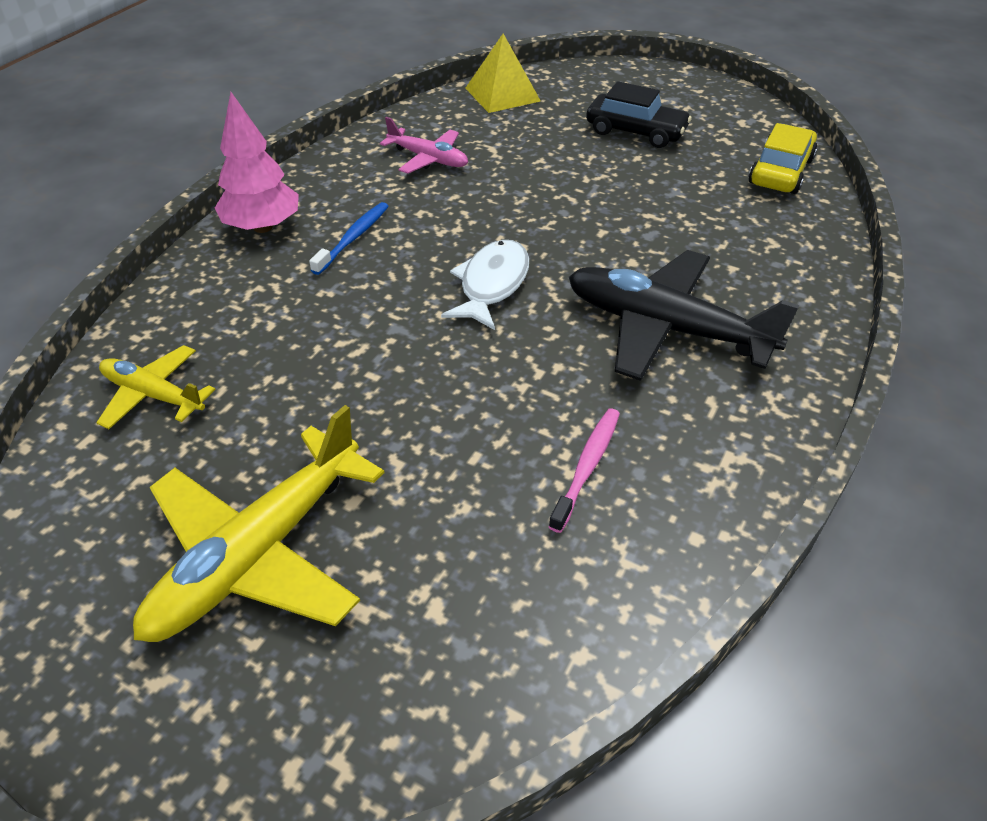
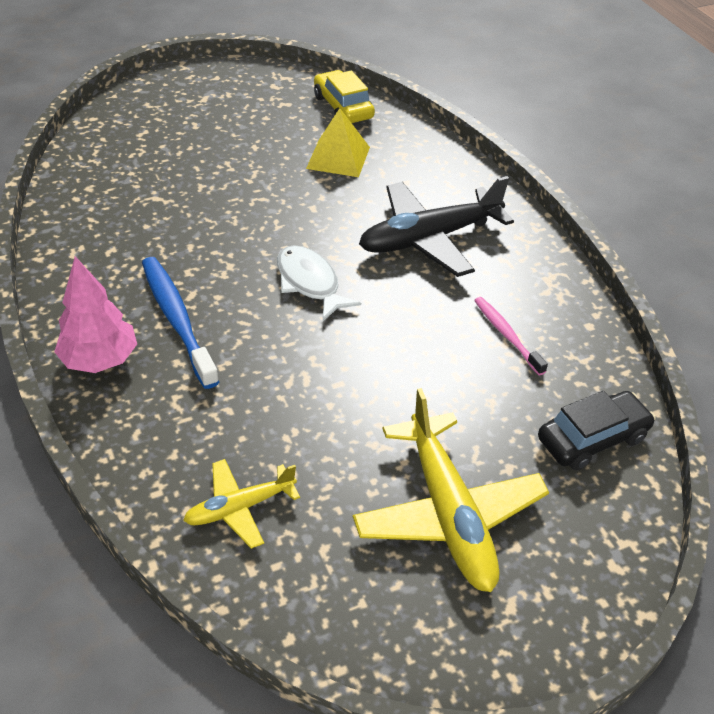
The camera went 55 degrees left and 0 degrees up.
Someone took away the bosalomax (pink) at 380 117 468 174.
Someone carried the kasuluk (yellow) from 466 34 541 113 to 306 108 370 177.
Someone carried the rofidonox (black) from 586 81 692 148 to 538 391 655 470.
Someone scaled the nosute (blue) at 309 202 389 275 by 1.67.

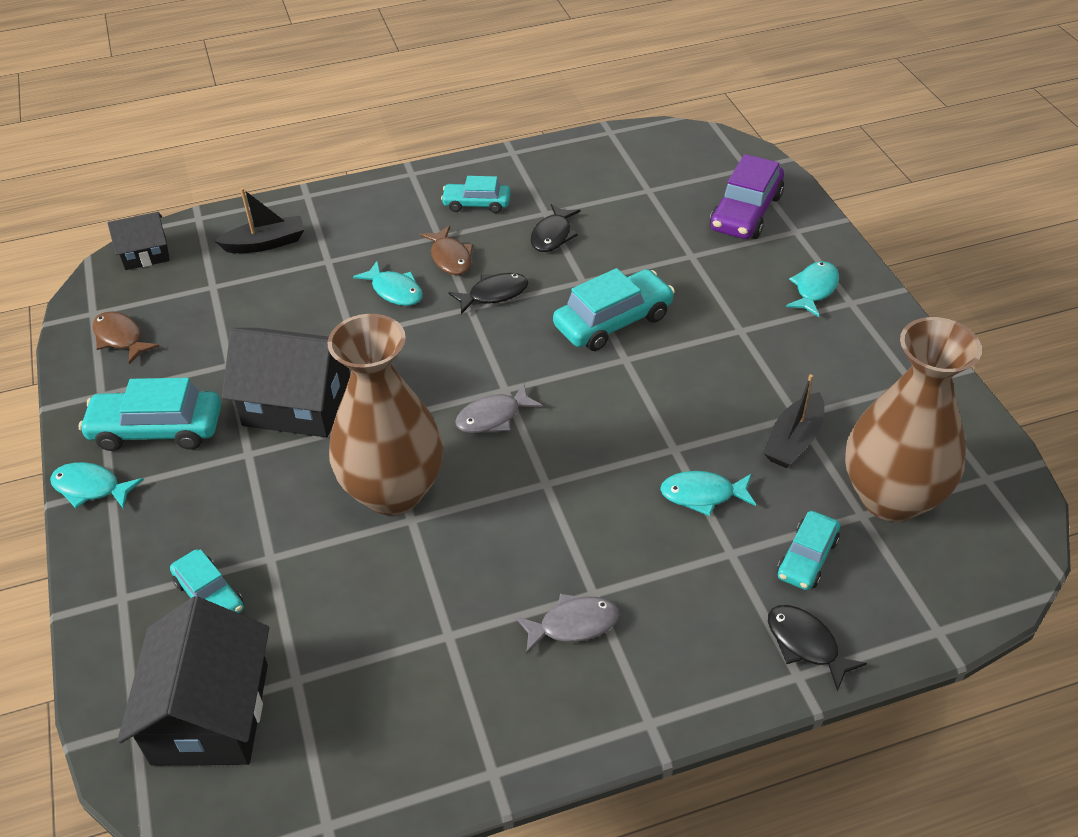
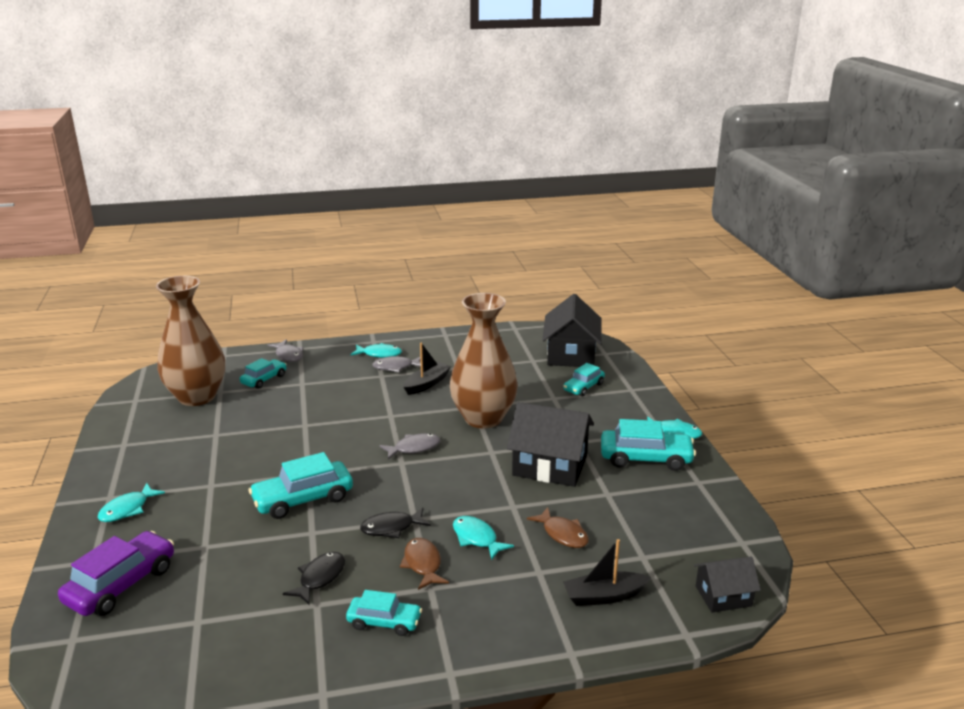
The camera went 175 degrees left and 20 degrees down.
Someone carried the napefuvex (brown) from 93 311 159 364 to 527 507 589 548.
Someone carried the napefuvex (turquoise) from 660 471 756 516 to 351 343 402 358.
Someone carried the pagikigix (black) from 763 374 824 468 to 404 343 451 395.
Someone repainted the napefuvex (black) at 768 605 867 691, which became the napefuvex (grey) at 268 339 303 362.
Someone rotated the rofidonox (turquoise) at 170 549 244 613 by 105 degrees counterclockwise.

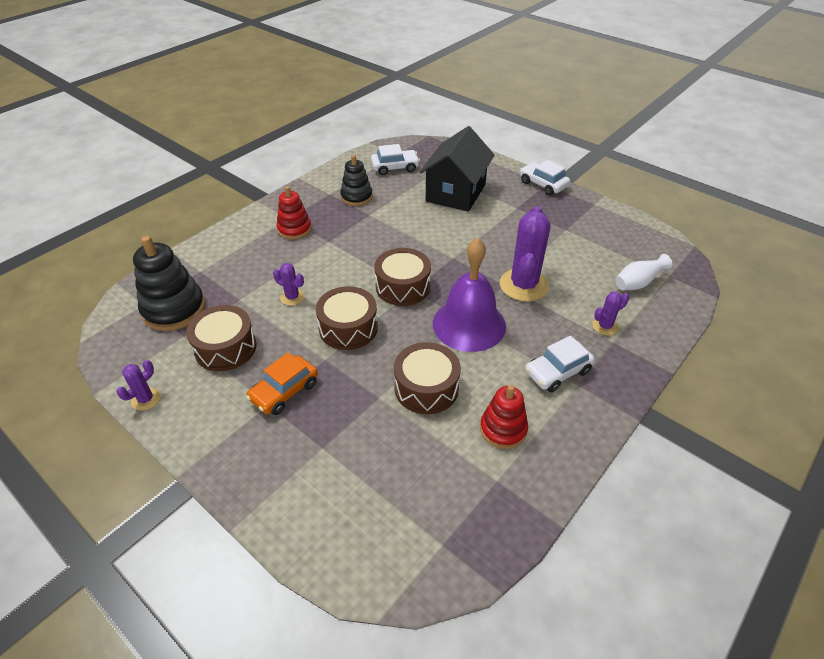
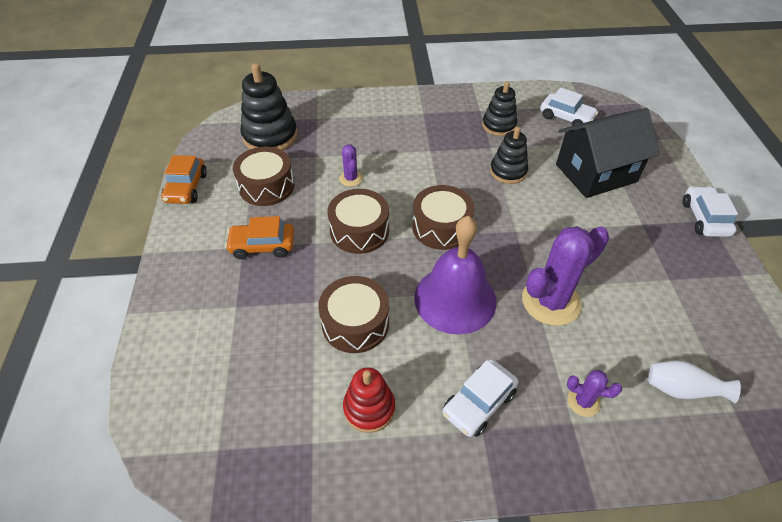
The camera went 45 degrees right and 5 degrees up.
Someone took away the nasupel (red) at 277 186 312 240.
Someone put down the nasupel (black) at 490 127 528 184.
Someone swapped the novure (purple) at 117 360 160 411 for the rofidonox (orange) at 161 155 207 204.
Someone rotated the rofidonox (white) at 525 336 595 392 by 60 degrees counterclockwise.

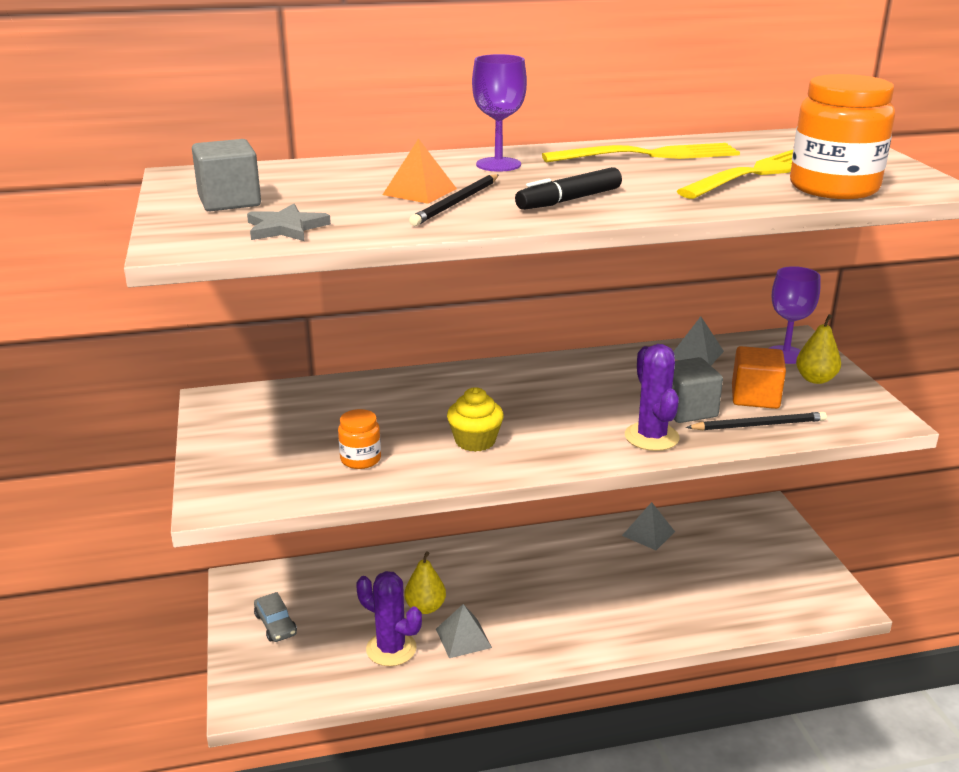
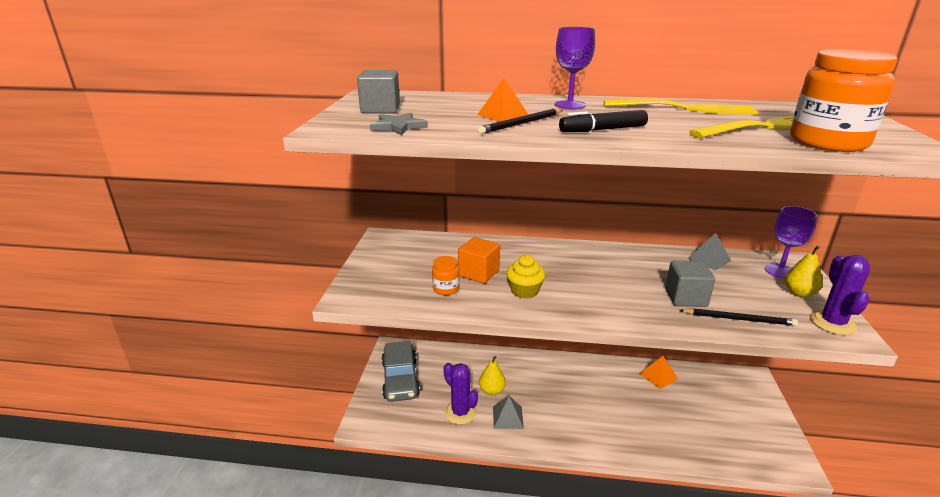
The camera went 20 degrees right and 0 degrees up.
Someone carried the novure (purple) from 625 344 680 451 to 810 255 870 335.
Someone carried the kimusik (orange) from 732 346 786 409 to 458 237 500 284.
Someone repainted the kasuluk (grey) at 622 502 675 550, which became the kasuluk (orange) at 639 356 678 389.
Someone scaled the rofidonox (grey) at 254 592 297 642 by 1.97.

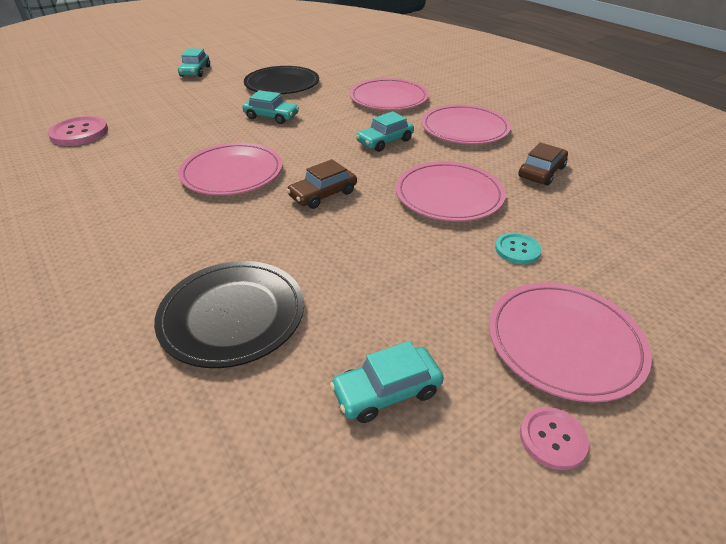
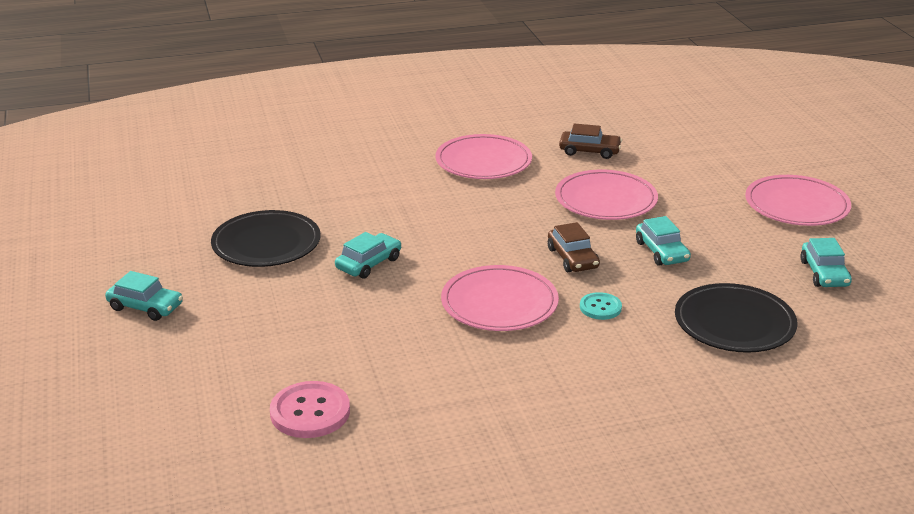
The camera went 70 degrees left and 10 degrees down.
Someone took away the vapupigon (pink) at 350 78 429 110.
Someone took away the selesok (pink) at 520 407 589 470.
Someone carried the rofidonox (turquoise) from 356 111 414 152 to 636 216 691 266.
Someone carried the selesok (turquoise) from 495 233 542 264 to 580 292 622 320.
Someone rotated the rofidonox (brown) at 518 143 568 186 by 135 degrees clockwise.

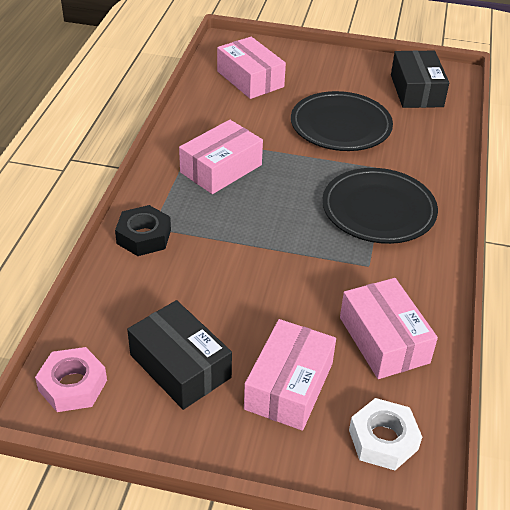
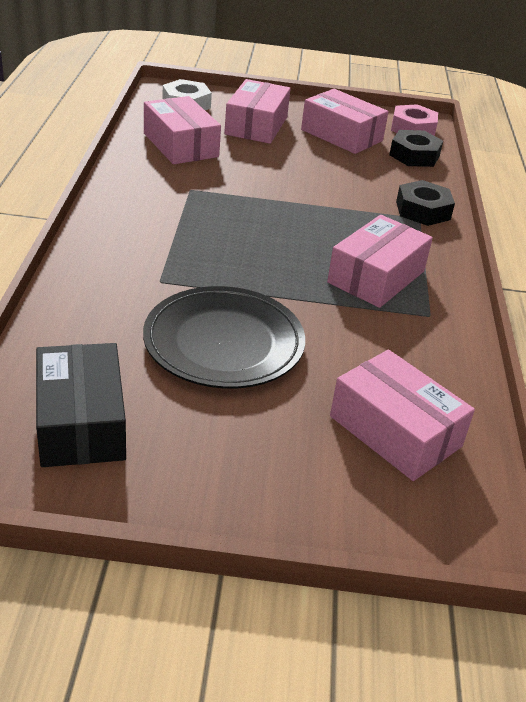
The camera went 170 degrees right and 5 degrees down.
Someone took away the vapupigon (black) at 322 168 438 244.
Someone put down the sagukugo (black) at 389 130 443 167.
Someone repainted the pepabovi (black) at 127 300 232 410, which became the pepabovi (pink) at 301 89 389 154.

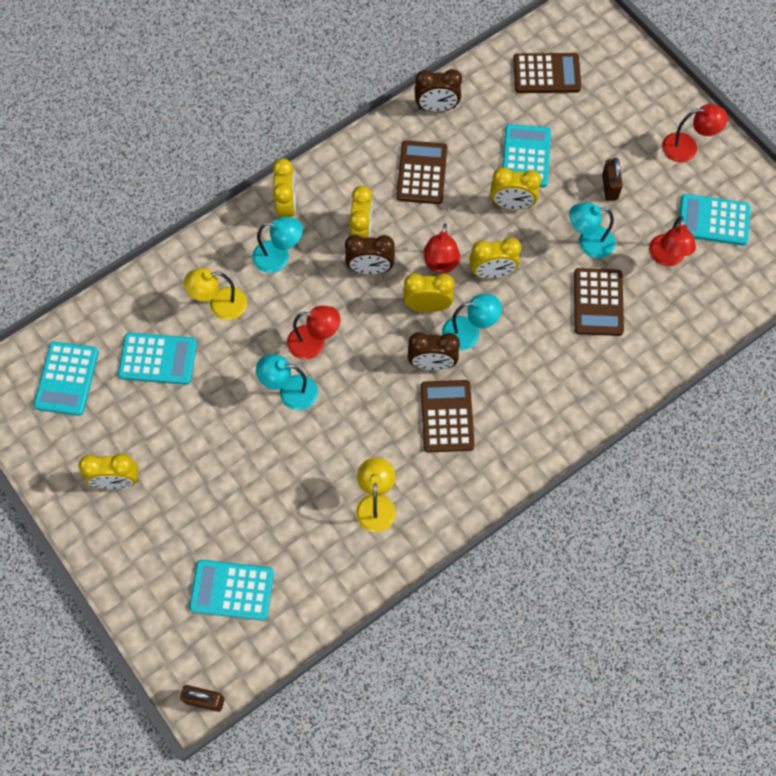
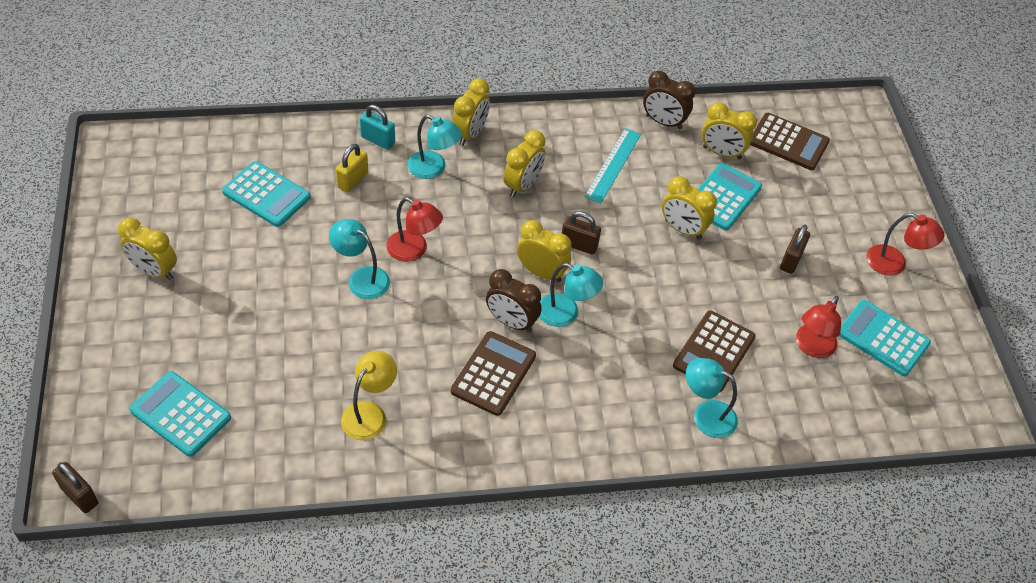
The camera went 25 degrees right and 15 degrees down.
Someone took away the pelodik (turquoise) at 34 342 99 416.
Someone took away the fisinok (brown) at 345 235 395 274.
Someone put down the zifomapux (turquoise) at 360 105 395 150.
Someone carried the fisinok (yellow) from 469 237 521 279 to 702 102 757 159.
Someone carried the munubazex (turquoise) from 569 202 615 258 to 686 358 738 438.
Someone swapped the munubazex (yellow) at 184 268 247 320 for the zifomapux (yellow) at 336 144 368 192.
Someone swapped the pelodik (brown) at 396 140 447 204 for the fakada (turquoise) at 584 128 641 203.
Someone swapped the munubazex (red) at 424 224 460 273 for the zifomapux (brown) at 562 211 601 255.

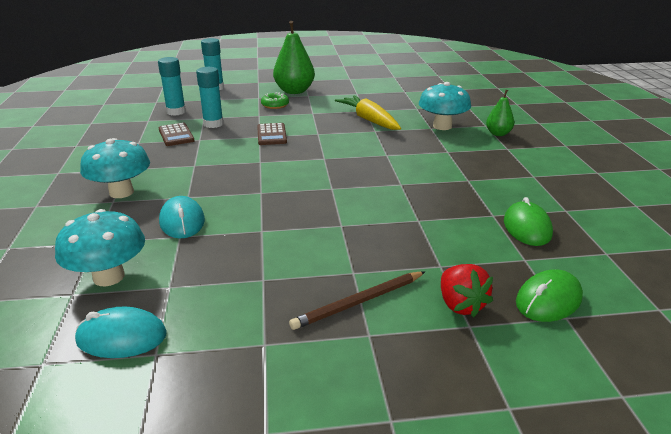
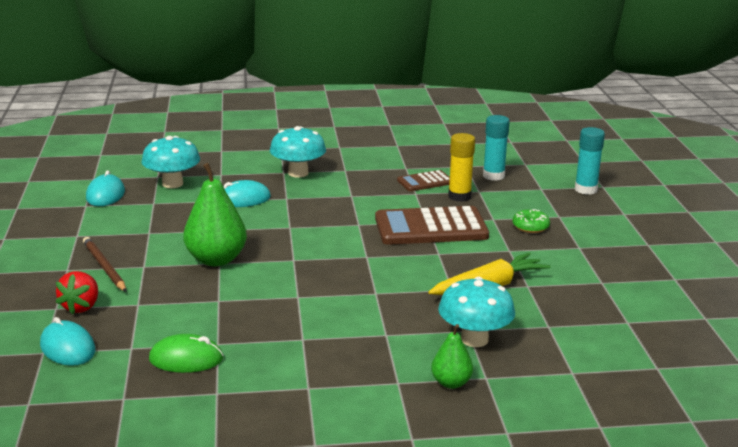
The camera went 90 degrees right and 5 degrees down.
Someone carried the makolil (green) from 273 21 315 94 to 183 163 247 266.
Someone repainted the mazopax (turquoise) at 196 67 224 128, which became the mazopax (yellow) at 448 133 475 202.
Someone repainted the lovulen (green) at 516 269 583 322, which became the lovulen (turquoise) at 40 317 95 366.
Someone rotated the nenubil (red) at 441 264 493 317 by 60 degrees counterclockwise.
Someone scaled the pelodik (brown) at 257 123 287 145 by 1.92.

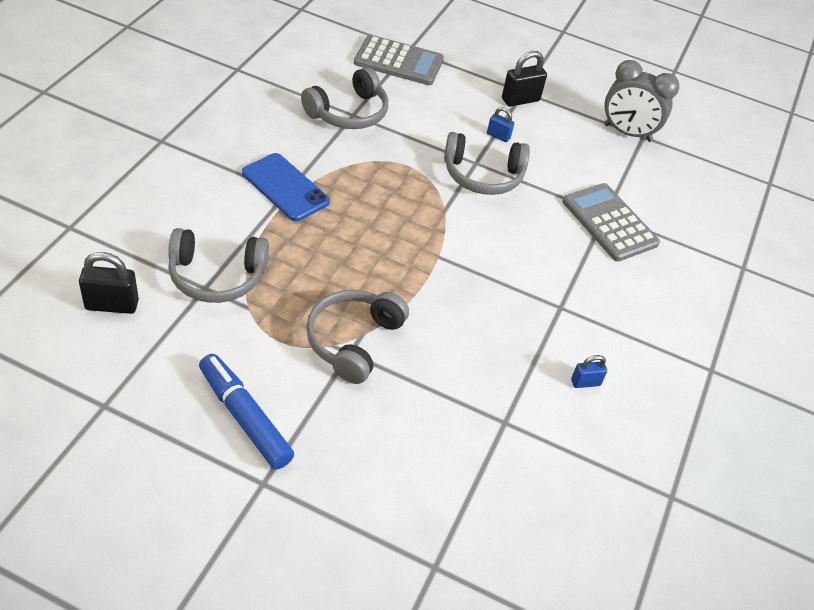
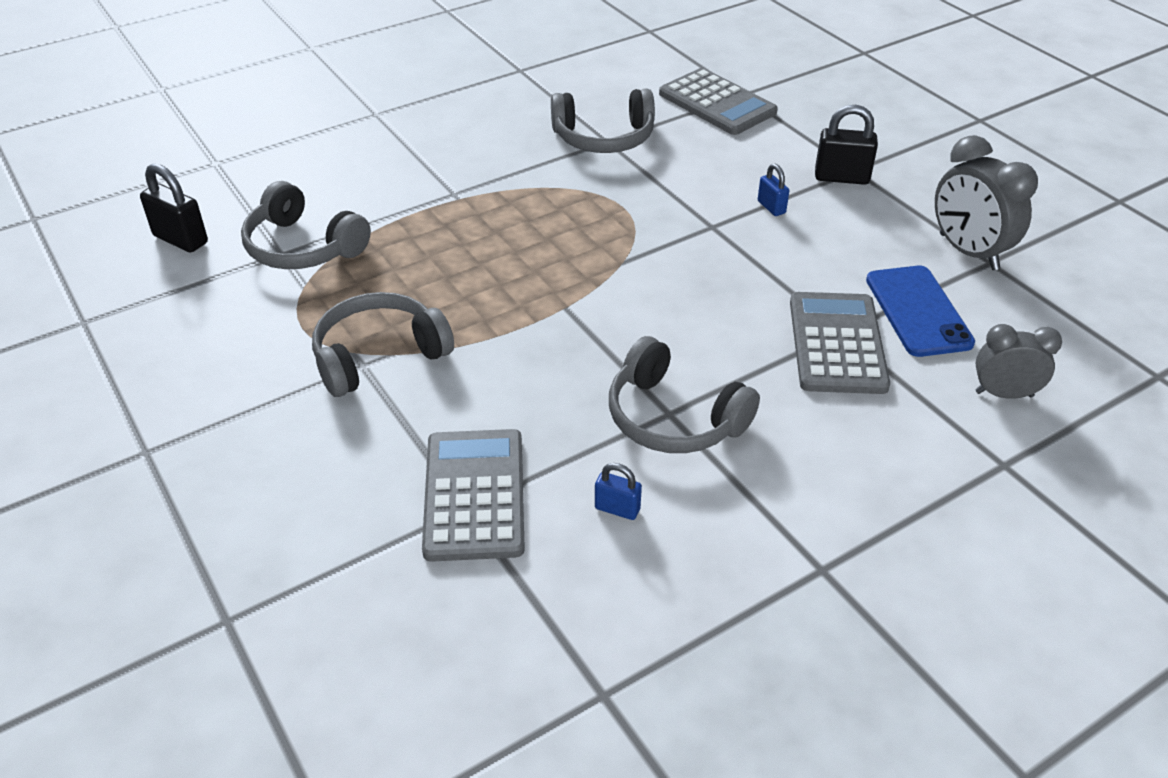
The camera went 40 degrees right and 5 degrees down.
Someone took away the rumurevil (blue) at 199 354 294 469.
Someone put down the pelodik (grey) at 422 429 525 562.
Someone put down the fisinok (grey) at 975 324 1062 399.
Someone carried the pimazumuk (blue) from 242 153 330 221 to 866 266 975 357.
Someone carried the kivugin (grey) from 444 132 530 195 to 609 336 760 453.

